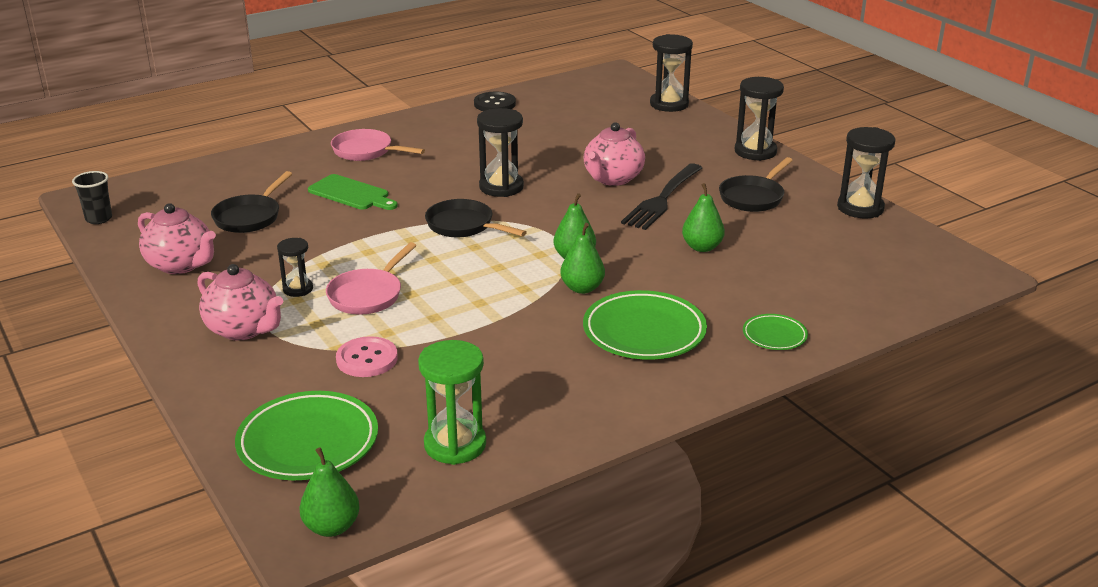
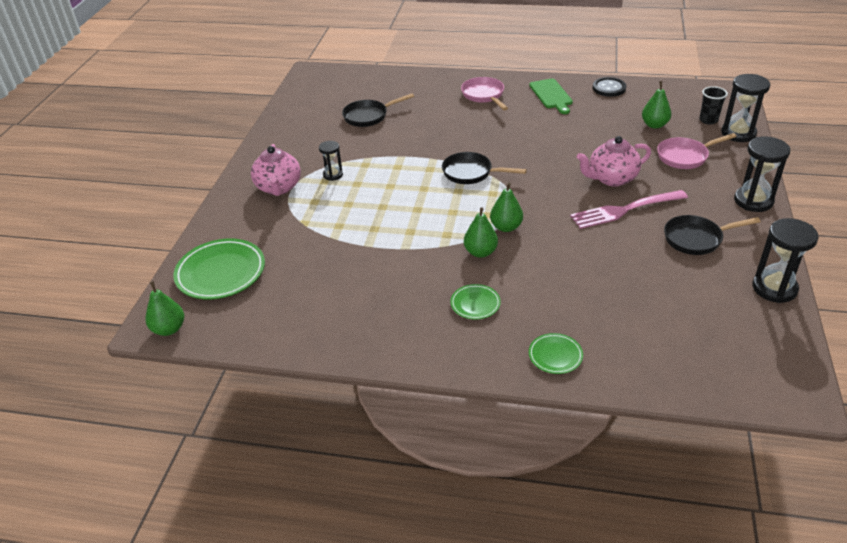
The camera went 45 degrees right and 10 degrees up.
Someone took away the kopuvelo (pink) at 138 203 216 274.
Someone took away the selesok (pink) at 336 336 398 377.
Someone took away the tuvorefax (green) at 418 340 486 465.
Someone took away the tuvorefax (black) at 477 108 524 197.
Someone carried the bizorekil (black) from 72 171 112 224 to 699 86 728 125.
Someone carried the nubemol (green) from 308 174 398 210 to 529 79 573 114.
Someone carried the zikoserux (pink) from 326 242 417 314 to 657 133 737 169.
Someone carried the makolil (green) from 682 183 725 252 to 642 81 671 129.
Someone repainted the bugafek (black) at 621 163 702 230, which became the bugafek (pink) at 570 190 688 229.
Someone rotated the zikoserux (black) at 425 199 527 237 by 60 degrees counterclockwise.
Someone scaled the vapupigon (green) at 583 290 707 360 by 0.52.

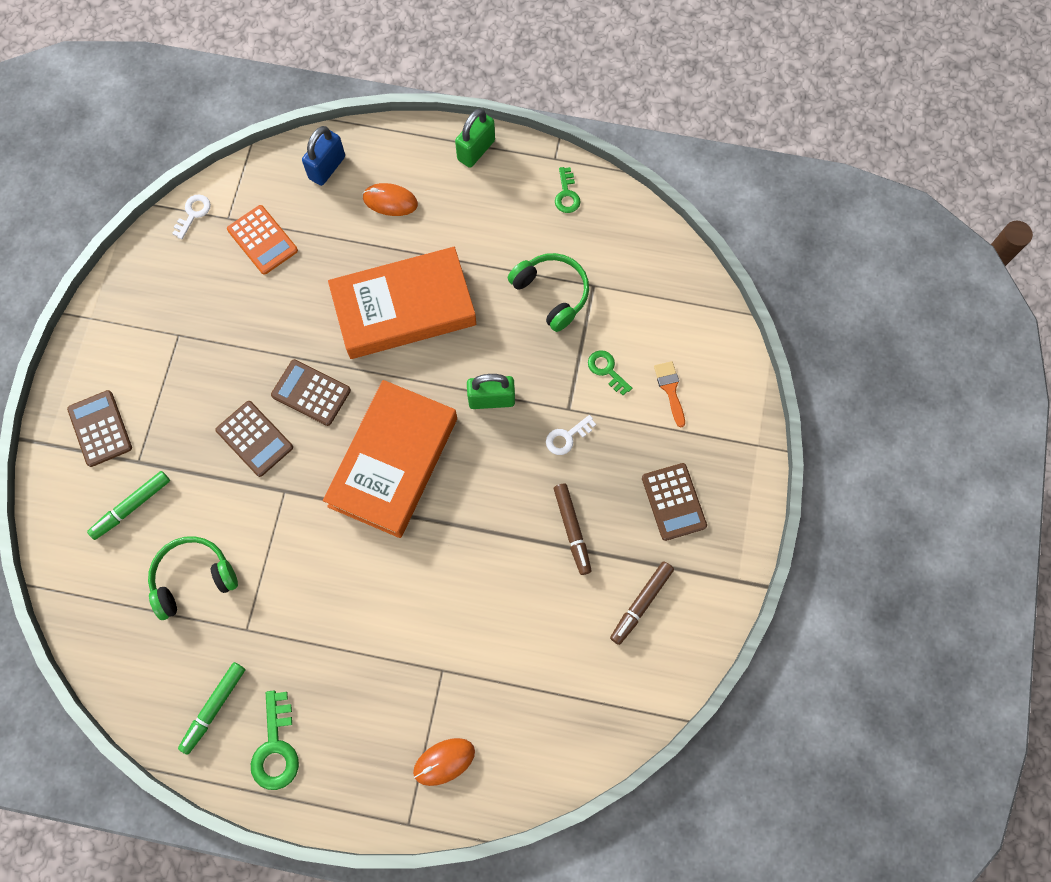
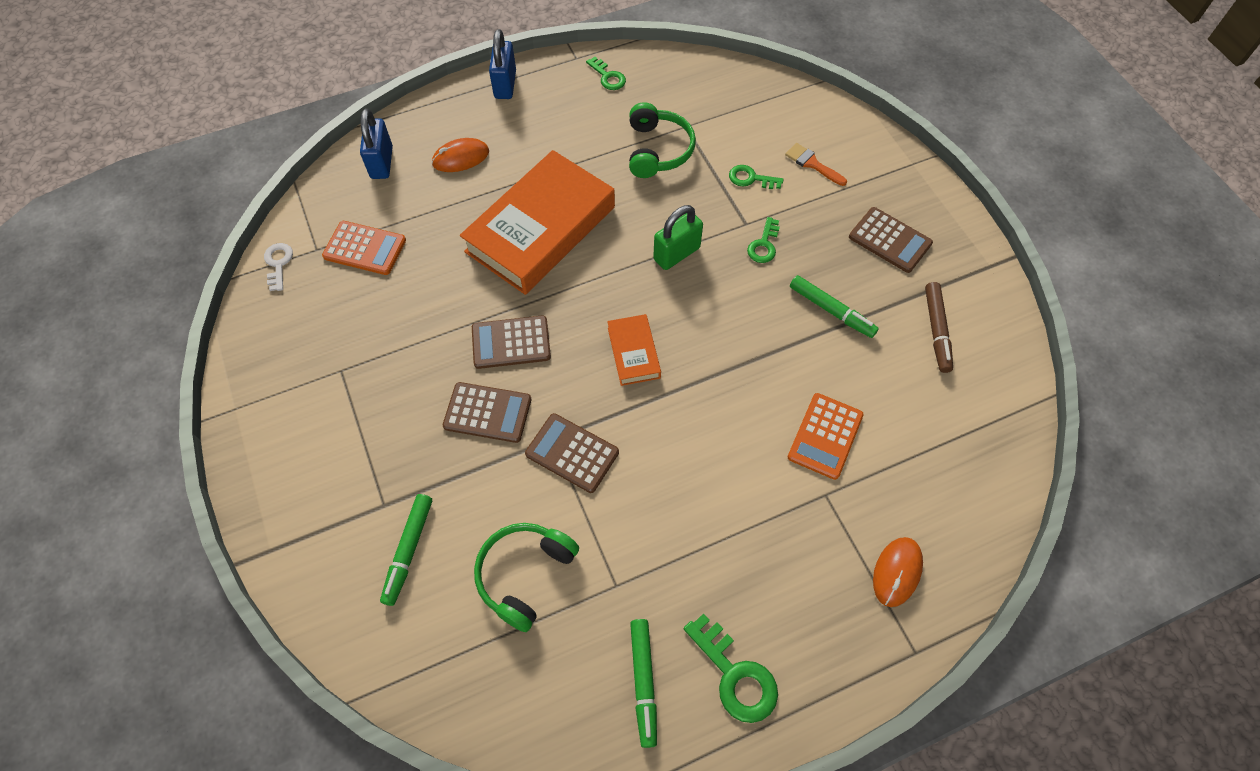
The camera went 35 degrees left and 10 degrees down.
Someone put down the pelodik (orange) at 788 393 864 480.
Someone carried the pelodik (brown) from 67 390 132 467 to 525 413 619 493.
Someone repainted the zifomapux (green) at 455 108 495 168, which became the zifomapux (blue) at 489 29 516 99.
Someone repainted the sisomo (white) at 546 415 596 455, which became the sisomo (green) at 747 217 780 263.
Someone repainted the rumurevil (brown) at 554 484 592 575, which became the rumurevil (green) at 790 275 879 338.
Someone rotated the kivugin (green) at 508 253 589 332 by 75 degrees clockwise.
Someone scaled the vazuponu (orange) at 323 380 457 538 by 0.46.

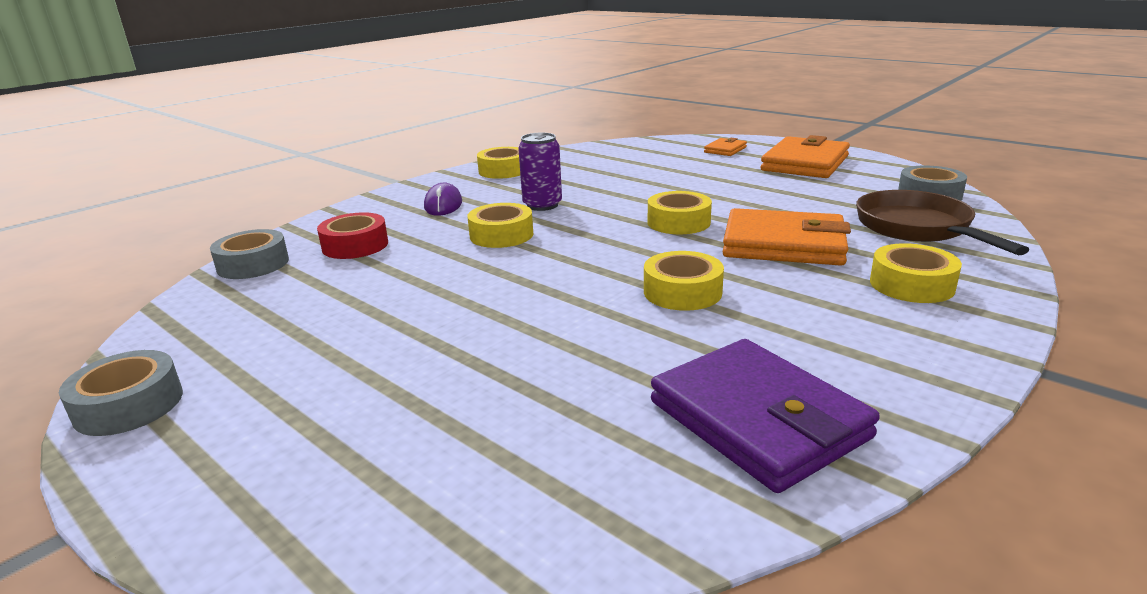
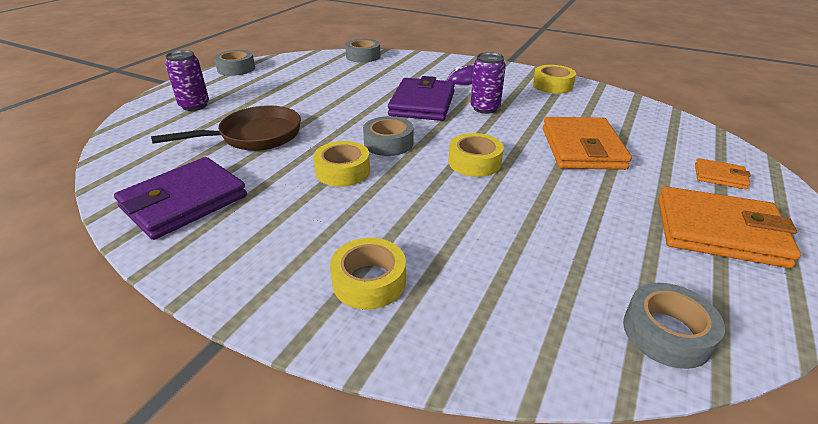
The camera went 75 degrees right and 10 degrees up.
Someone took away the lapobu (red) at 317 212 388 259.
Someone put down the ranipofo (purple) at 165 50 209 111.
Someone put down the lapobu (grey) at 363 116 414 156.
Someone carried the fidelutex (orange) from 723 208 851 266 to 542 117 632 170.
Someone carried the zikoserux (brown) from 856 190 1029 255 to 151 105 301 151.
Someone swapped the lapobu (yellow) at 467 203 533 248 for the fidelutex (purple) at 388 76 455 121.

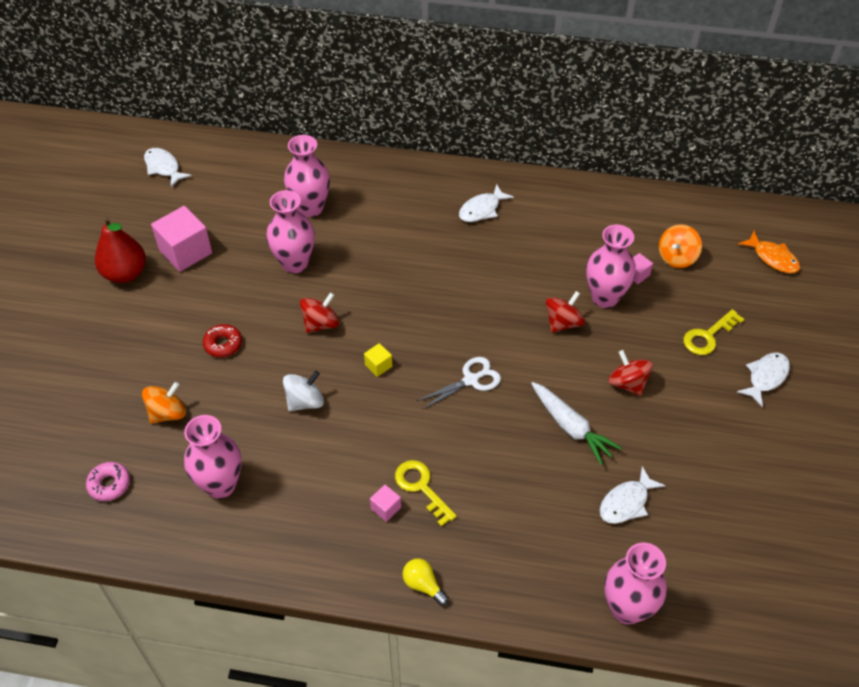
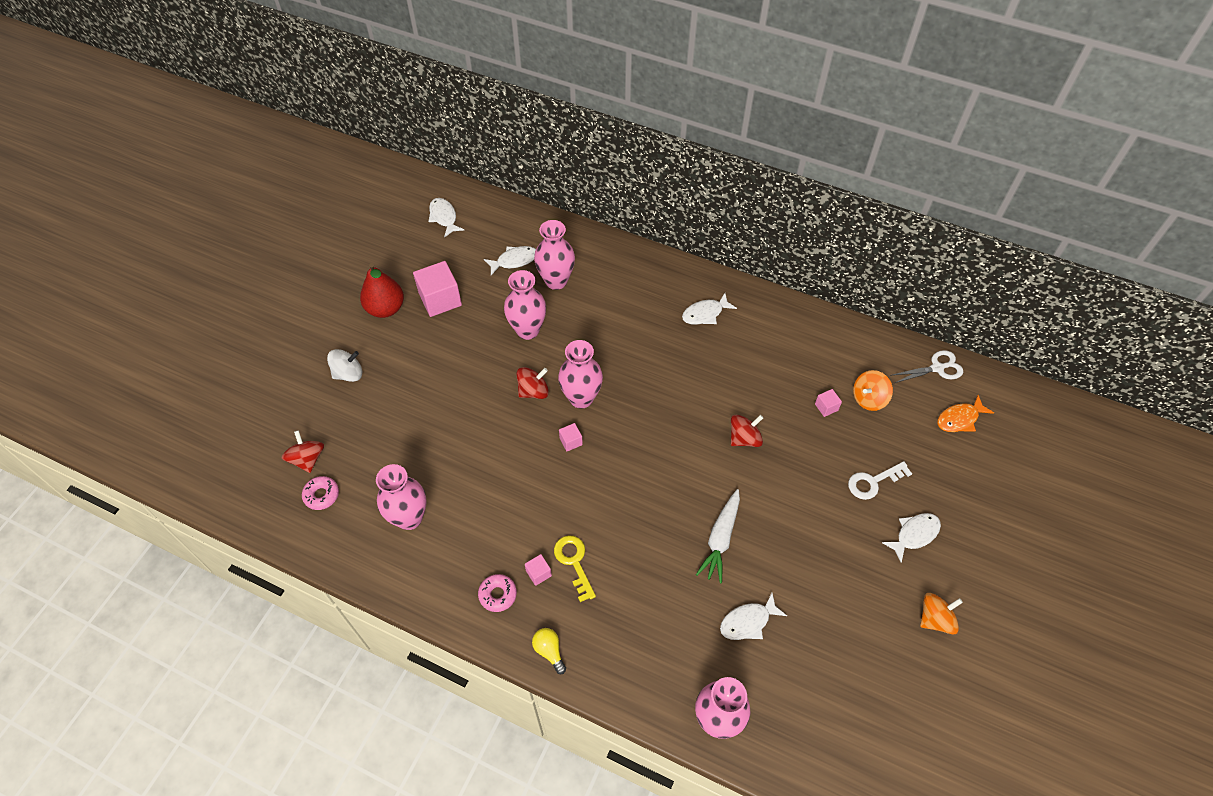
The camera went 15 degrees right and 5 degrees up.
Someone took away the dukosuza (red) at 203 324 242 357.
Someone put down the dukosuza (pink) at 478 574 517 612.
Someone put down the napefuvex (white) at 484 246 536 275.
Someone carried the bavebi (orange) from 142 382 186 424 to 920 593 963 635.
Someone carried the bavebi (white) from 283 371 324 411 to 327 349 362 382.
Someone carried the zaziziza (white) from 417 357 501 410 to 892 350 963 383.
Someone carried the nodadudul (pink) from 586 224 636 308 to 558 340 603 409.
Someone carried the bavebi (red) from 608 350 653 396 to 282 430 324 473.
Someone repainted the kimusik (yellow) at 364 343 392 377, which became the kimusik (pink) at 559 423 583 452.
Someone repainted the sisomo (yellow) at 683 309 744 355, which became the sisomo (white) at 848 461 912 500.
Someone rotated the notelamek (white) at 531 382 622 465 by 45 degrees clockwise.
Someone rotated the napefuvex (orange) at 738 231 800 273 by 90 degrees clockwise.

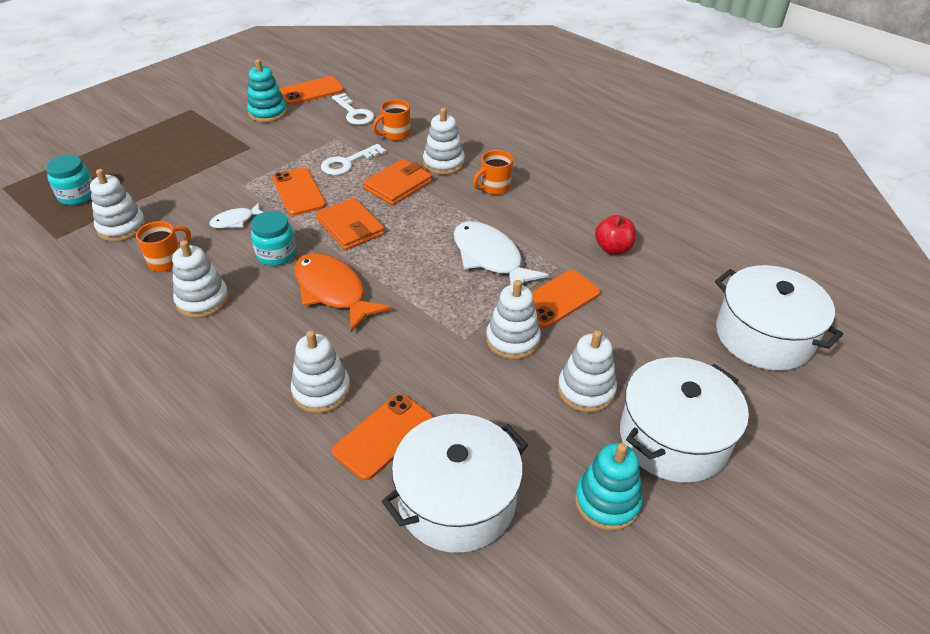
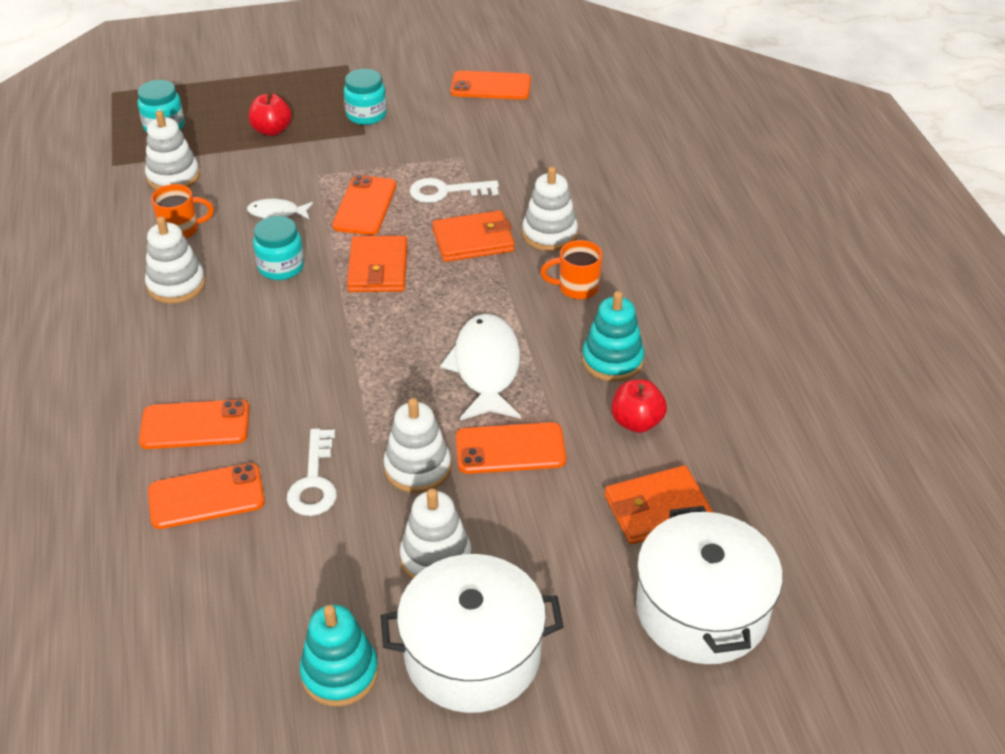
The camera went 35 degrees right and 0 degrees up.
Someone took away the napefuvex (orange) at 294 253 391 332.
Someone took away the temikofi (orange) at 372 99 410 141.
Someone took away the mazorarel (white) at 382 414 528 553.
Someone put down the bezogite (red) at 249 92 292 136.
Someone put down the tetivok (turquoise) at 344 69 387 125.
Someone put down the fidelutex (orange) at 605 465 714 544.
Someone carried the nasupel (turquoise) from 247 59 287 122 to 582 291 644 382.
Someone carried the sisomo (white) from 332 93 374 125 to 287 428 337 516.
Someone swapped the nasupel (white) at 291 330 351 413 for the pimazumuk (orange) at 139 399 250 449.

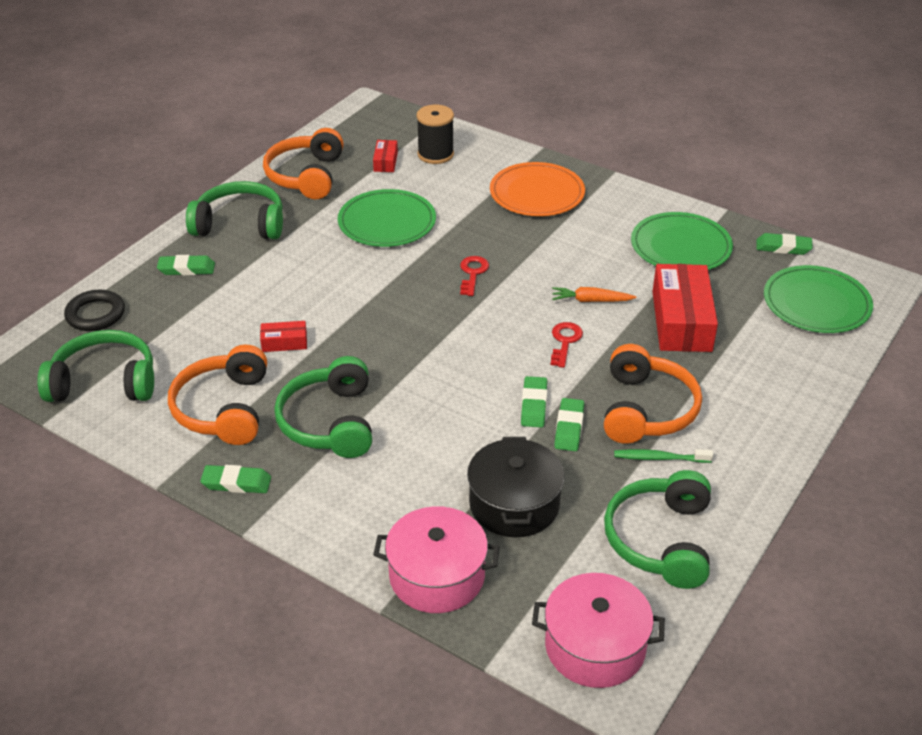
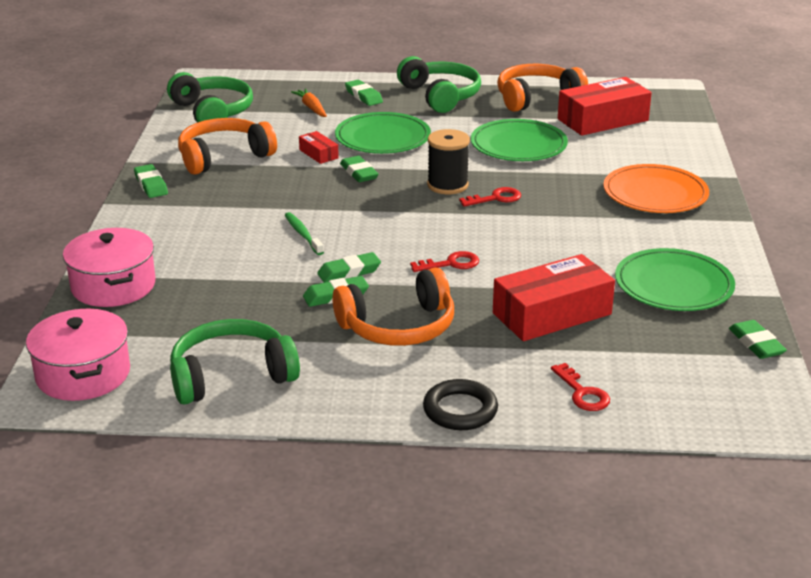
The camera went 60 degrees right and 10 degrees down.
Someone took away the kivugin (green) at 274 356 372 458.
Someone took away the mazorarel (black) at 467 437 564 537.
Someone put down the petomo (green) at 340 156 379 182.
Someone put down the sisomo (red) at 551 363 610 411.
Someone carried the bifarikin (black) from 64 290 125 331 to 423 379 498 430.
Someone carried the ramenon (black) from 417 105 454 164 to 427 129 470 194.
Someone carried the notelamek (orange) from 552 287 637 302 to 291 89 327 117.
Someone carried the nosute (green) from 614 449 713 463 to 285 212 324 255.
Someone carried the vapupigon (green) from 764 265 873 333 to 335 112 431 154.
Someone scaled the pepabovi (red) at 373 140 398 172 by 2.15.

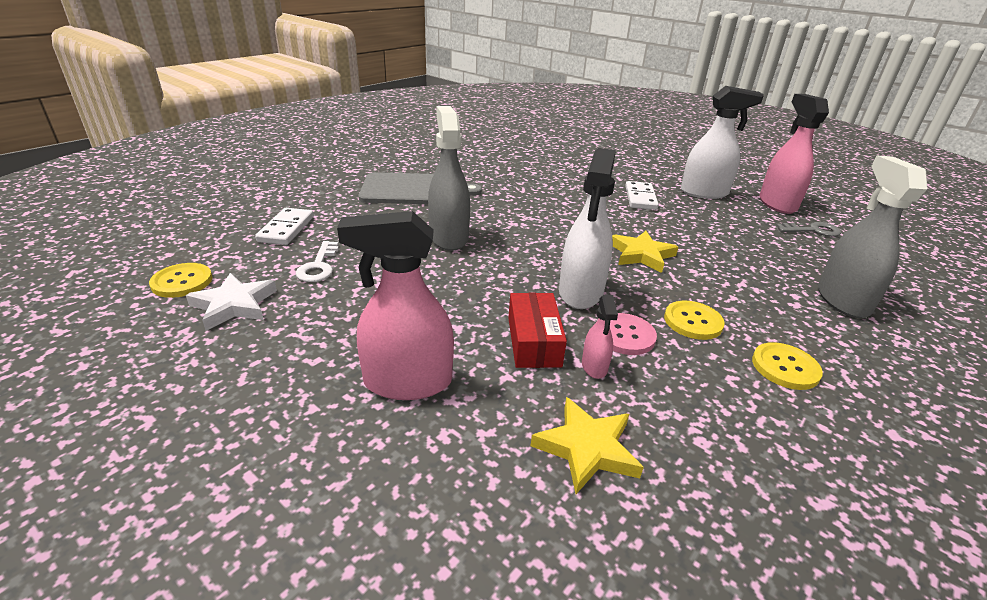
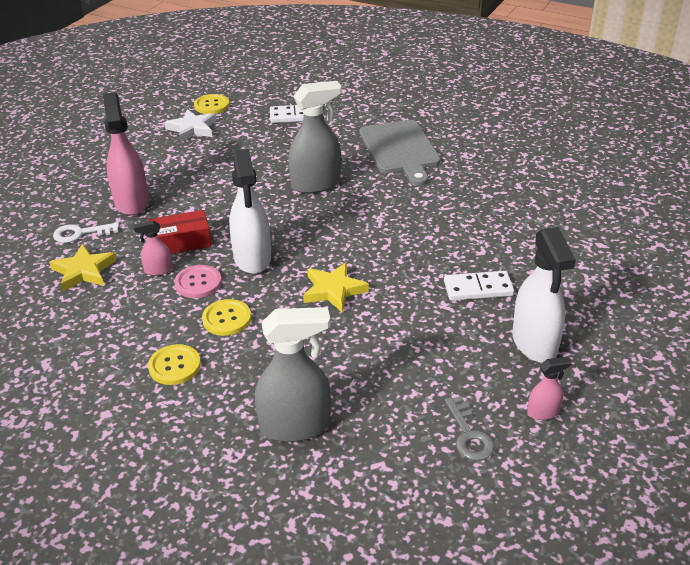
The camera went 80 degrees right and 5 degrees up.
Someone carried the sisomo (white) from 296 241 339 282 to 53 223 119 243.
Someone rotated the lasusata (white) at 559 148 616 309 by 105 degrees counterclockwise.
Someone scaled the lasusata (pink) at 760 94 829 214 by 0.48.

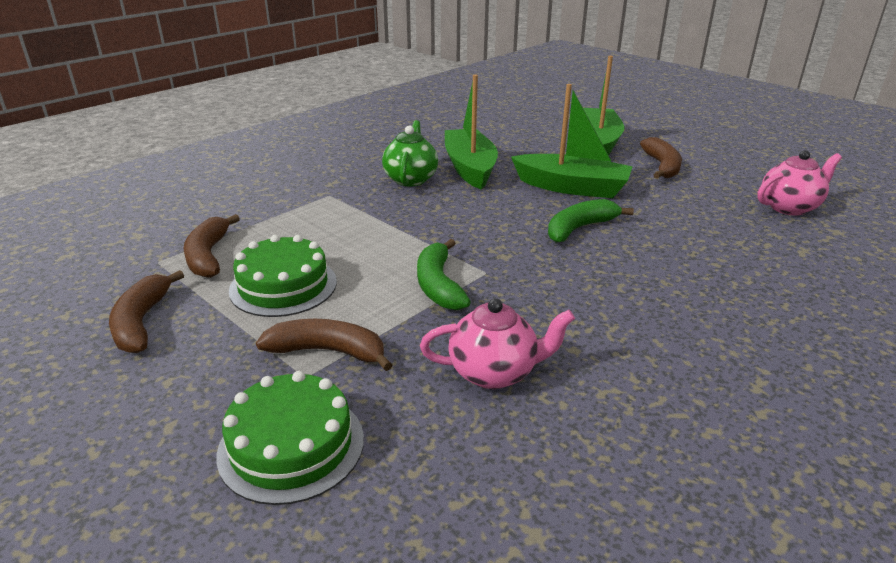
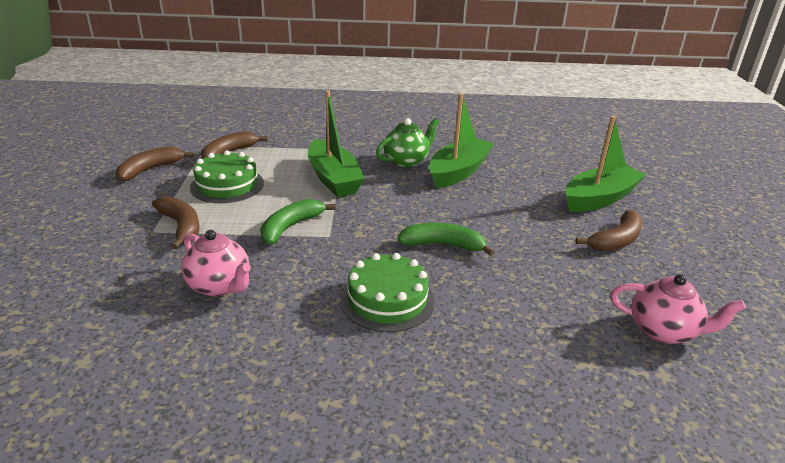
The camera went 45 degrees right and 0 degrees up.
Someone carried the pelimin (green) from 217 371 364 505 to 340 253 435 332.
Someone carried the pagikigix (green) from 511 84 633 198 to 308 90 365 197.

